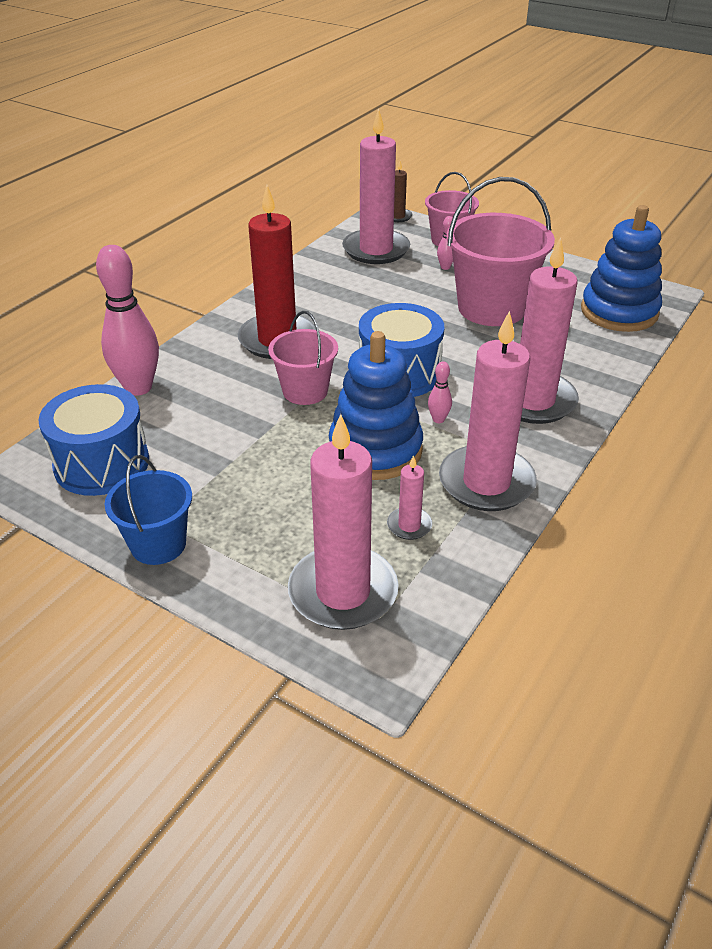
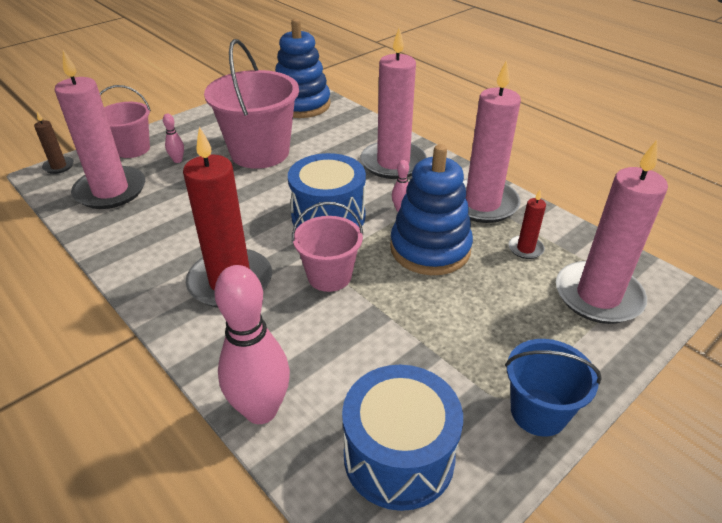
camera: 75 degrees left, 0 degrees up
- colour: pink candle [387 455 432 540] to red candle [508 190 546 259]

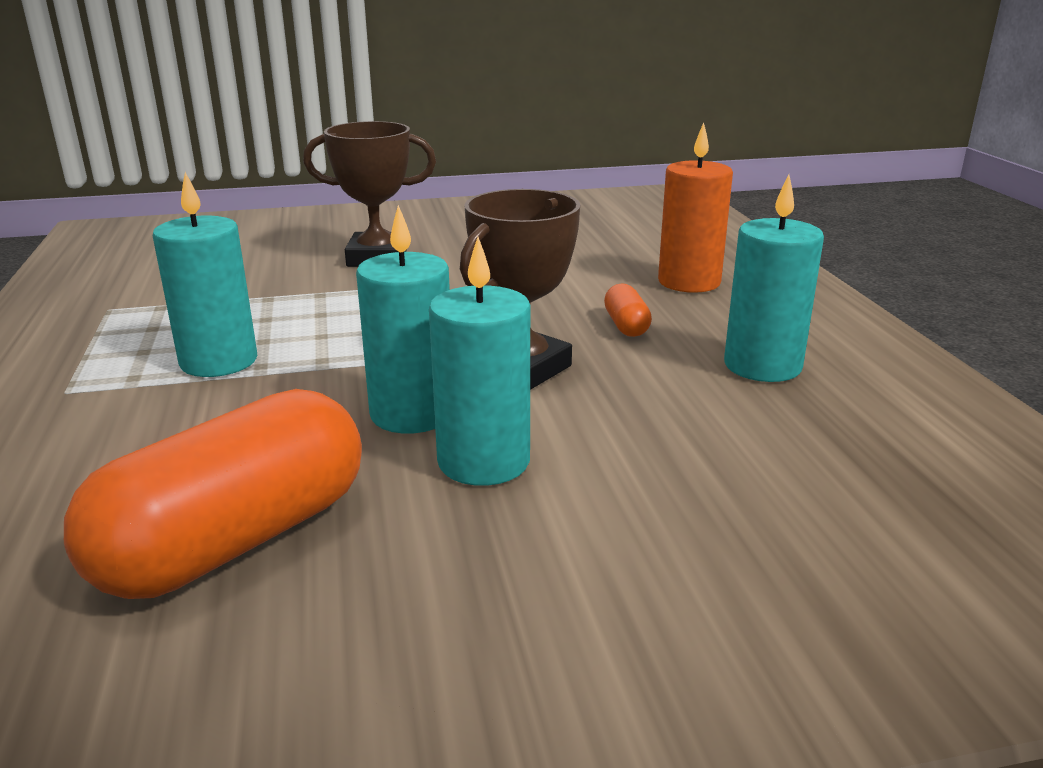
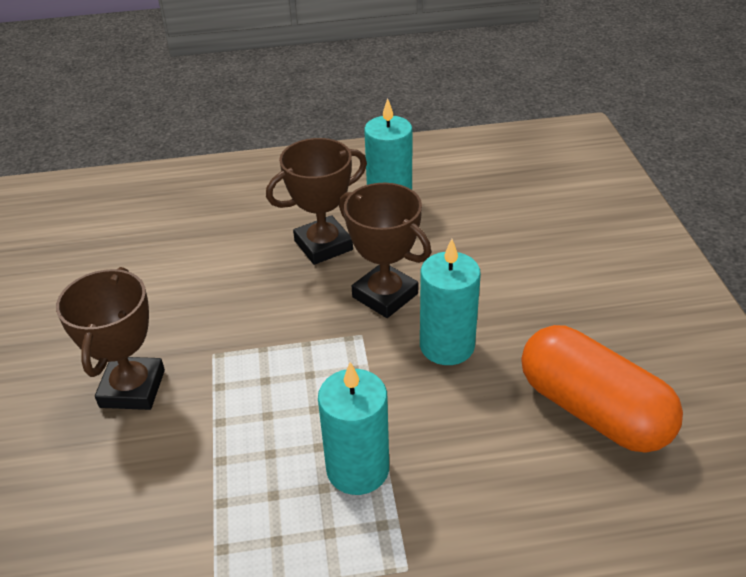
camera: 85 degrees left, 15 degrees up
- missing: turquoise candle [429 237 530 486]
- missing: orange candle [658 122 733 293]
- exchanged: orange capsule [604 283 652 337] to brown trophy [266 138 367 265]

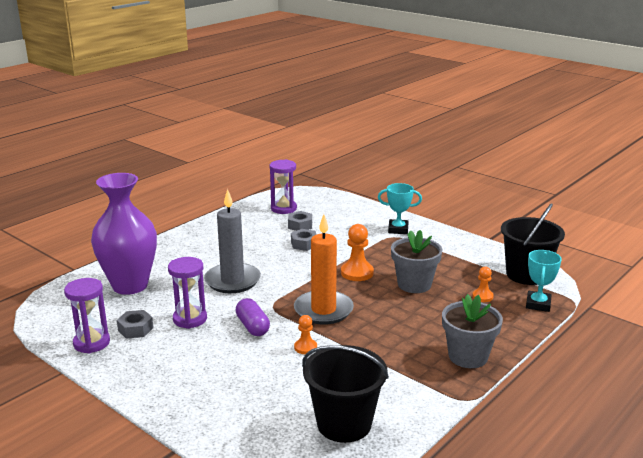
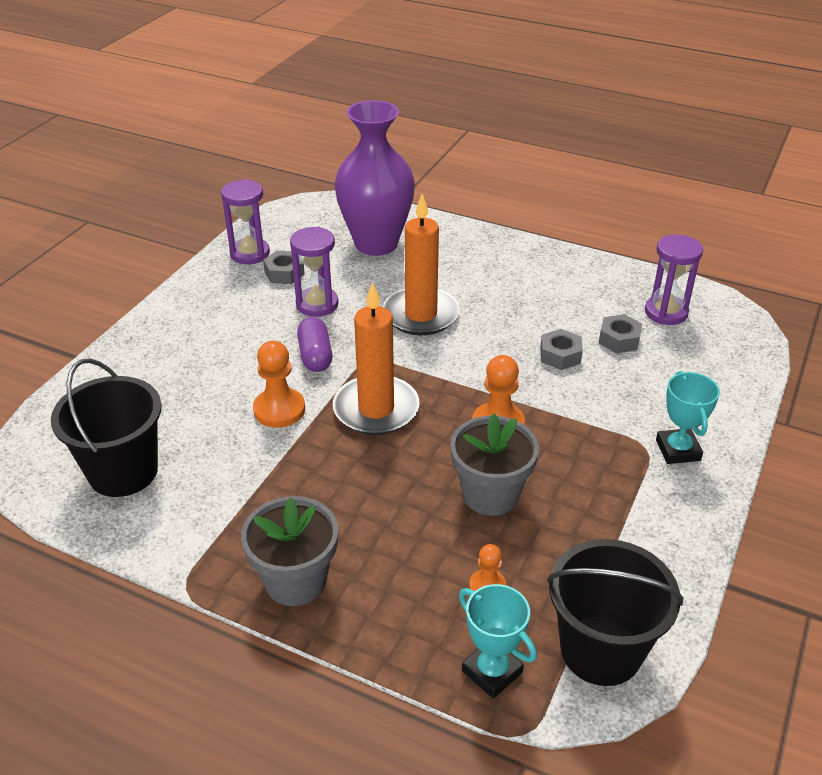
camera: 75 degrees right, 15 degrees up
- colour: grey candle [204 189 261 293] to orange candle [383 194 460 335]
- spun: purple capsule [235 298 270 336] = [297 317 333 372] 60 degrees counterclockwise
- spun: turquoise trophy [526 250 562 312] = [459 584 537 698] 45 degrees clockwise
- size: orange pawn [294 315 317 354] = [253 341 305 428] x1.68

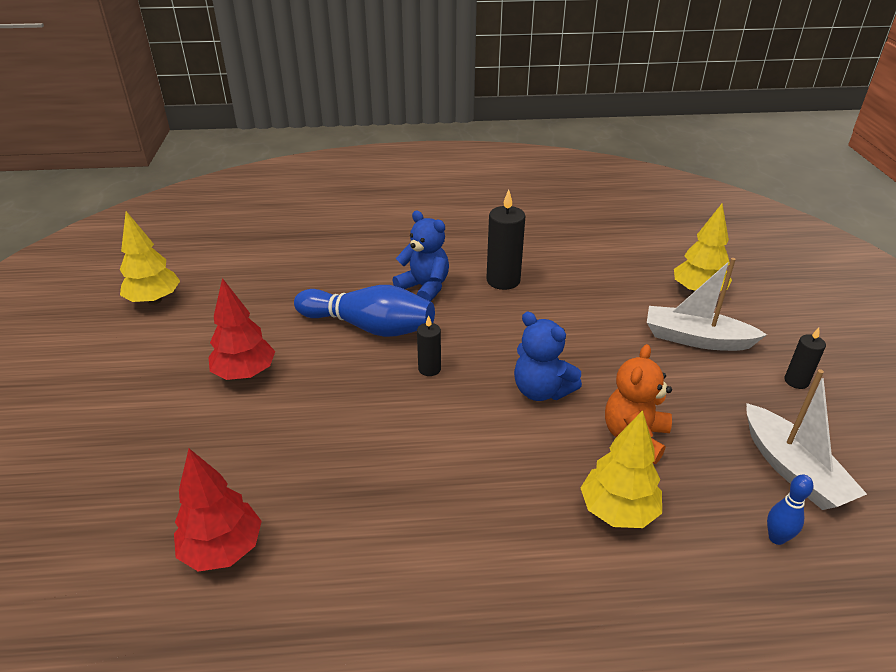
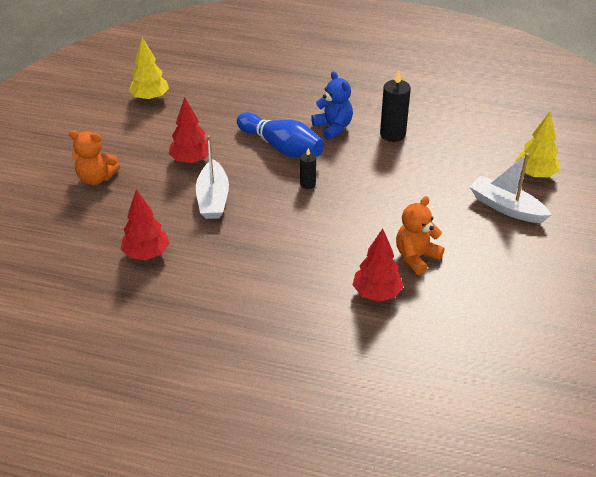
camera: 20 degrees right, 5 degrees up
- missing: blue teddy bear [514 312 582 401]
- missing: blue bowling pin [767 474 813 545]
- missing: black candle [784 328 826 389]
- appeared: orange teddy bear [69 130 120 185]
- relocated: white boat [746 369 867 510] to [196 135 229 219]
- colour: yellow tree [581 410 662 528] to red tree [353 229 404 302]

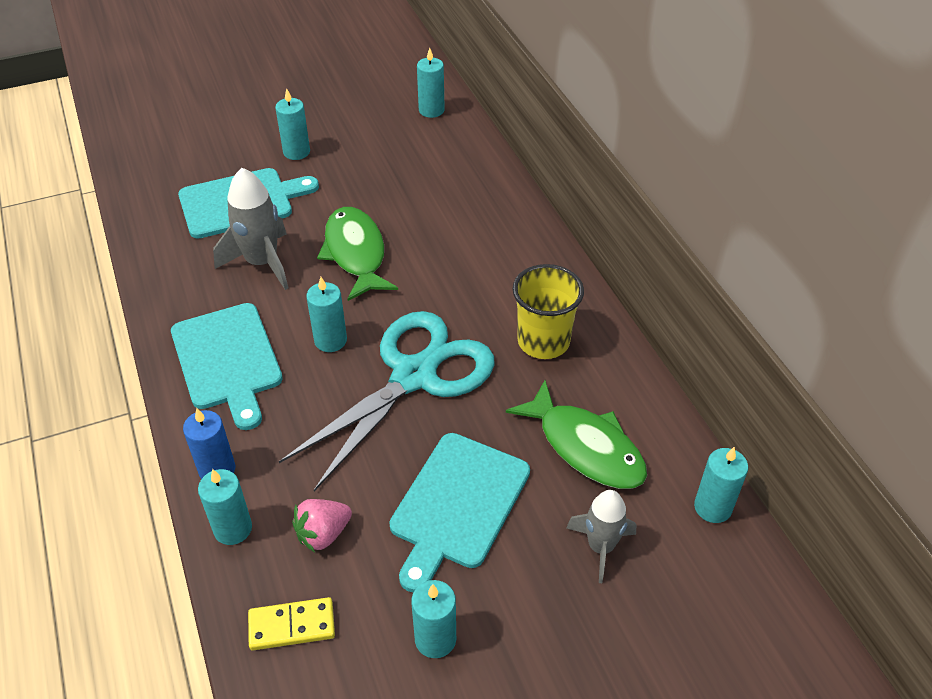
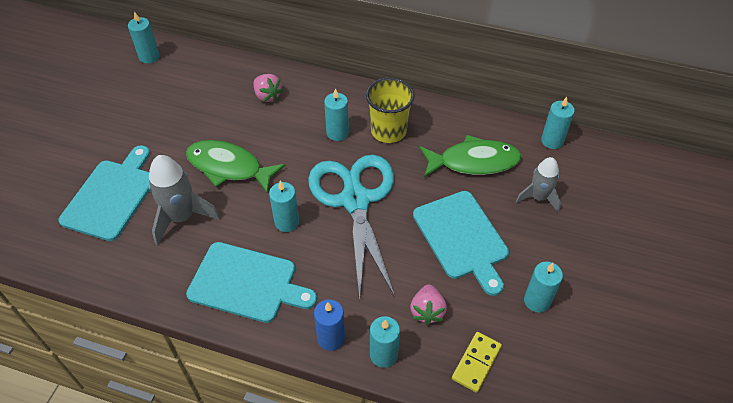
camera: 50 degrees left, 5 degrees up
- appeared: pink strawberry [254 74 284 102]
- relocated: turquoise candle [275 88 310 160] to [324 88 349 141]

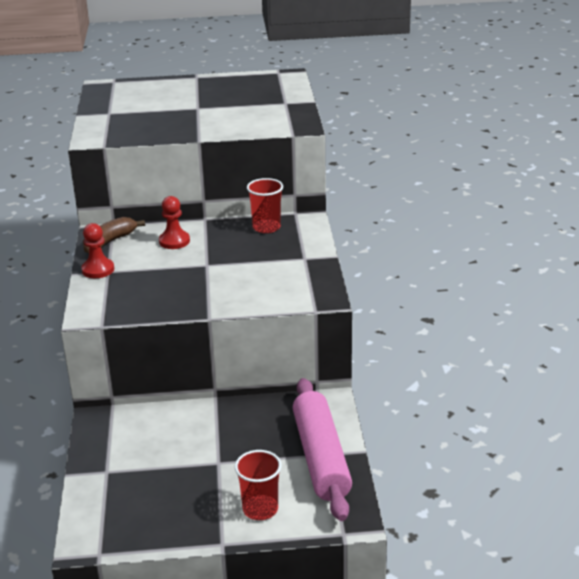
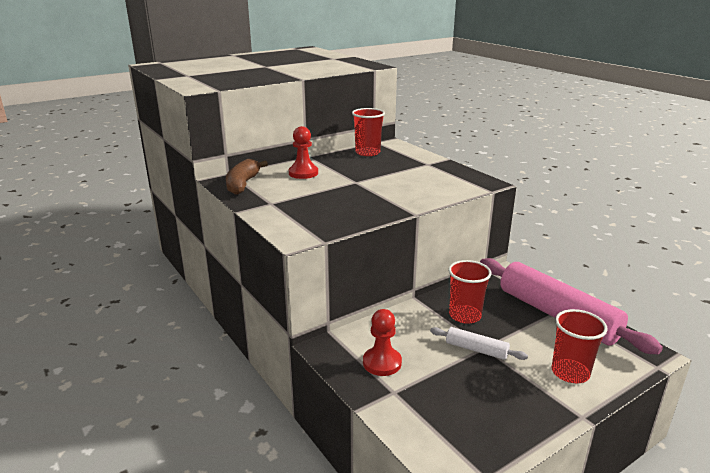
camera: 30 degrees left, 5 degrees down
- appeared: white rolling pin [430 327 528 360]
- appeared: red cup [448 260 492 324]
- relocated: red pawn [81 223 114 278] to [363 309 402 376]

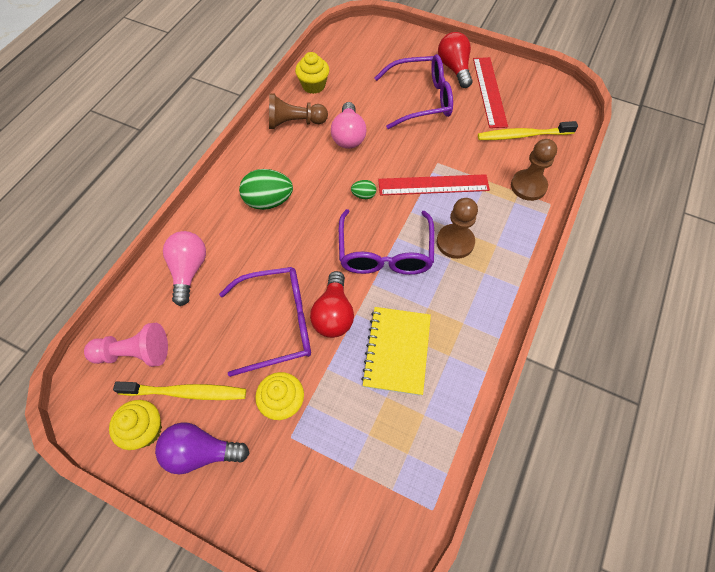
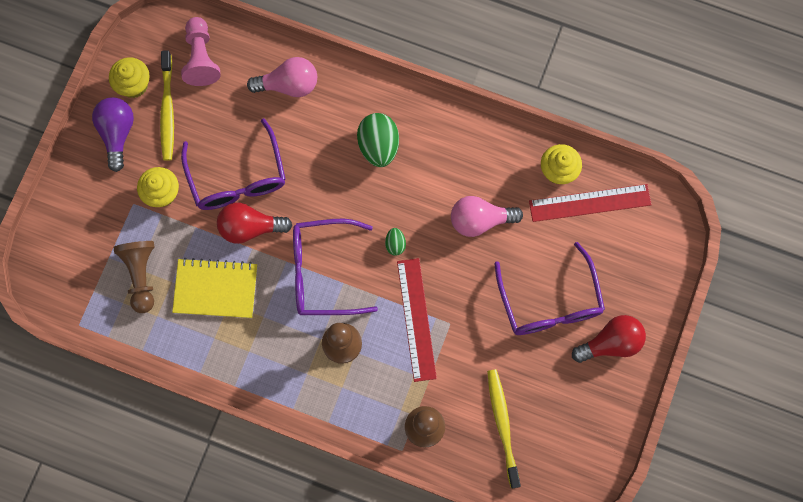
camera: 85 degrees right, 15 degrees up
- relocated: brown pawn [269 93 328 129] to [113 241 155 313]
- relocated: red ruler [473 57 508 128] to [529 184 652 222]

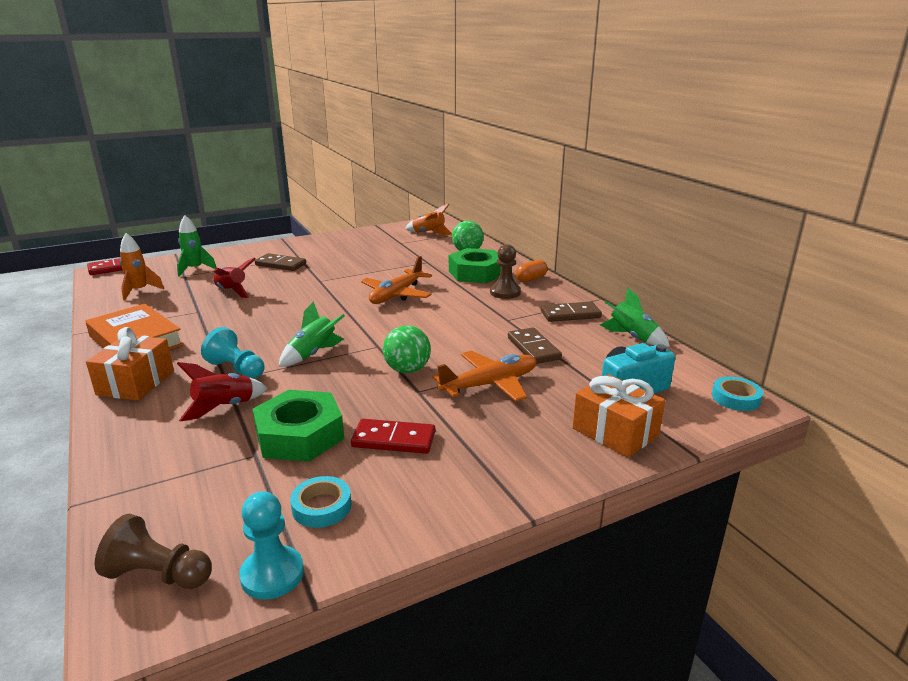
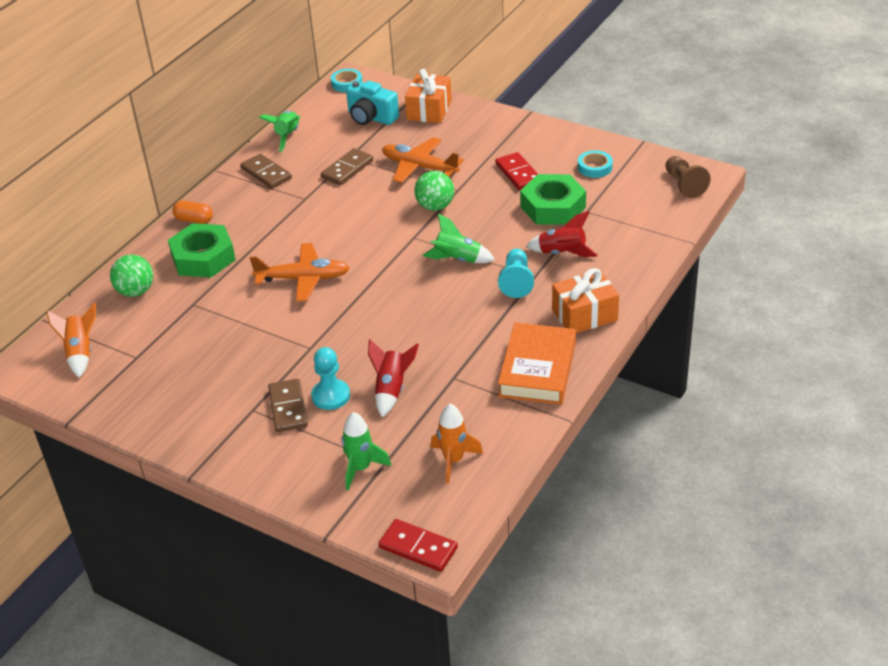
camera: 120 degrees left, 15 degrees up
- missing: brown pawn [490 244 521 299]
- relocated: turquoise pawn [239 491 304 599] to [311 347 350 410]

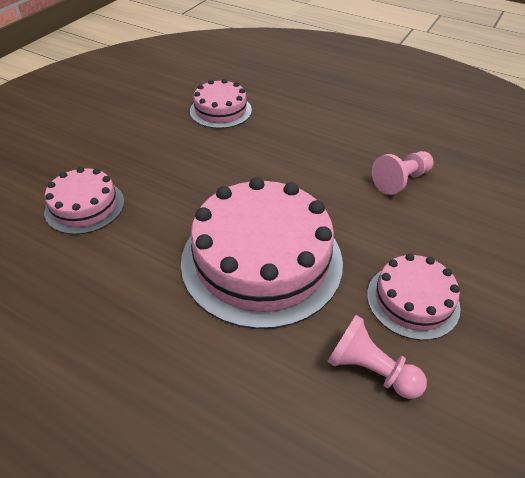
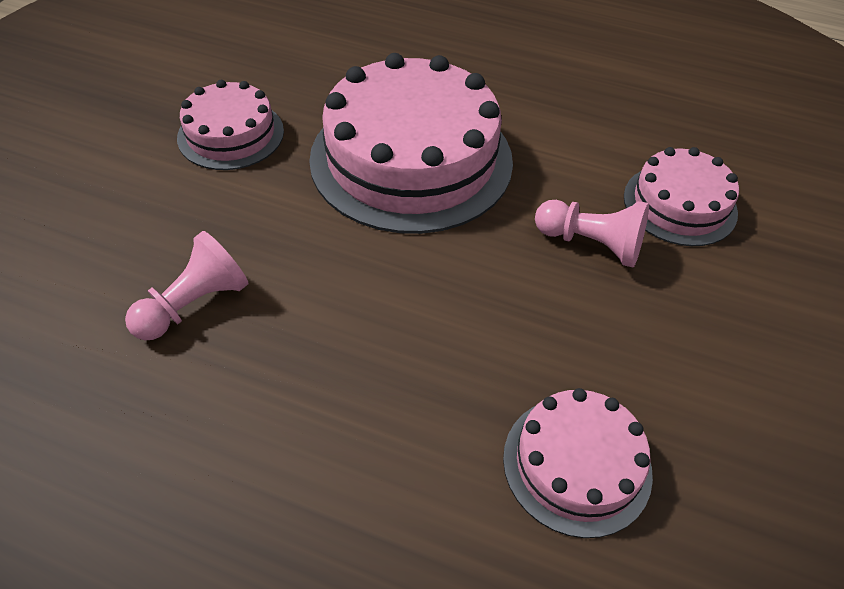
camera: 170 degrees right, 5 degrees up
- relocated: pink pawn [327 315 427 399] to [535 200 649 267]

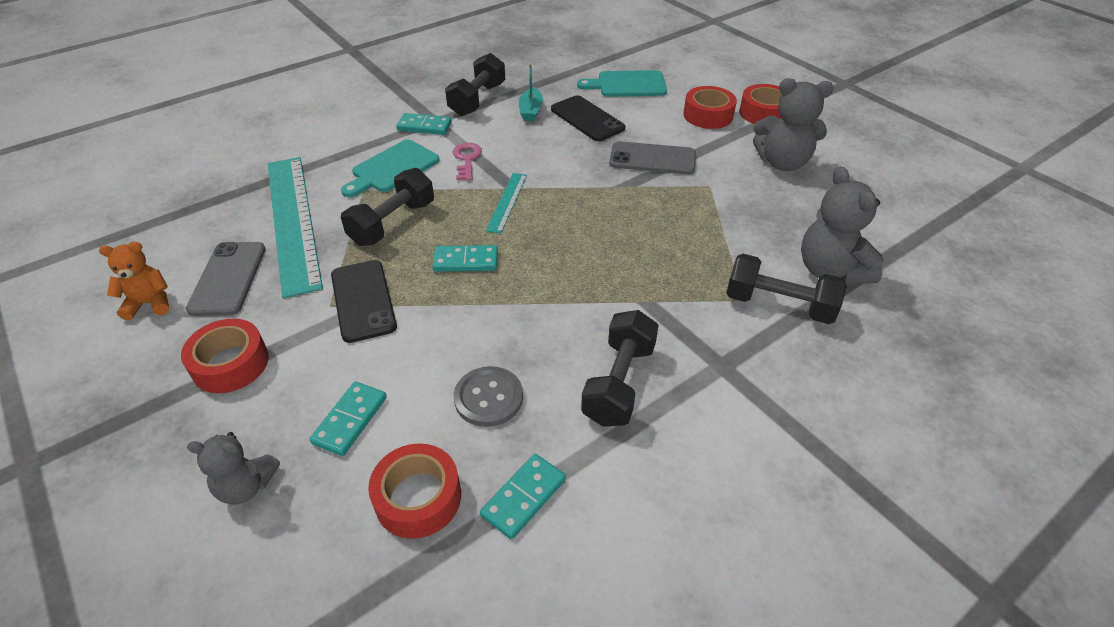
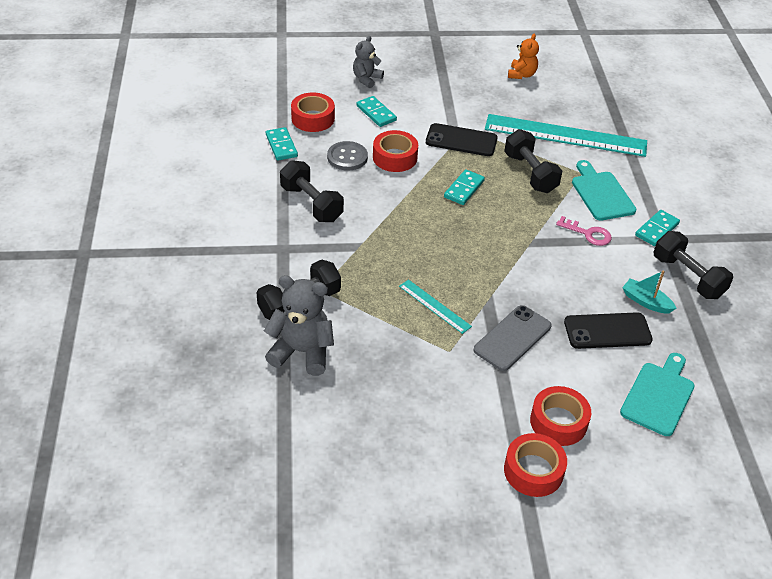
camera: 120 degrees right, 0 degrees up
- missing: grey phone [186 242 266 316]
- missing: grey teddy bear [753 78 834 171]
- relocated: red tape [181 319 269 393] to [373 130 418 172]
- relocated: turquoise ruler [486 173 527 234] to [399 279 472 334]

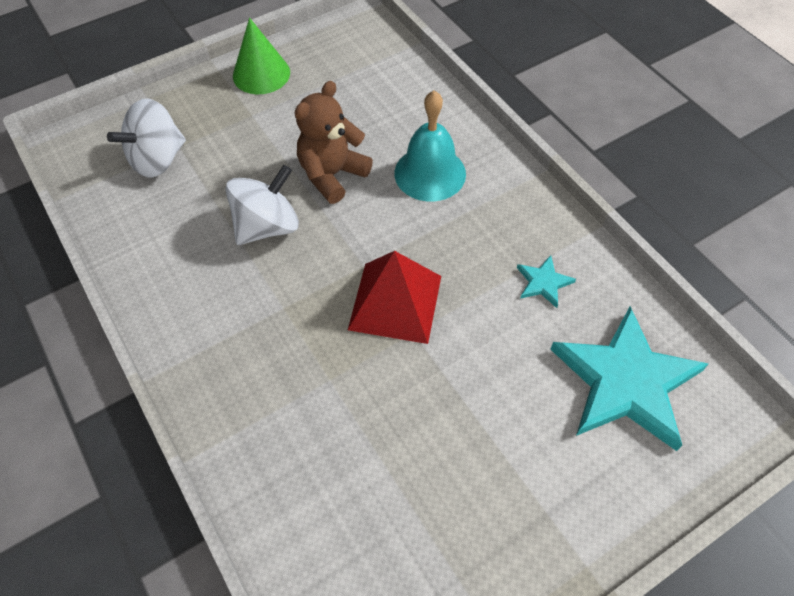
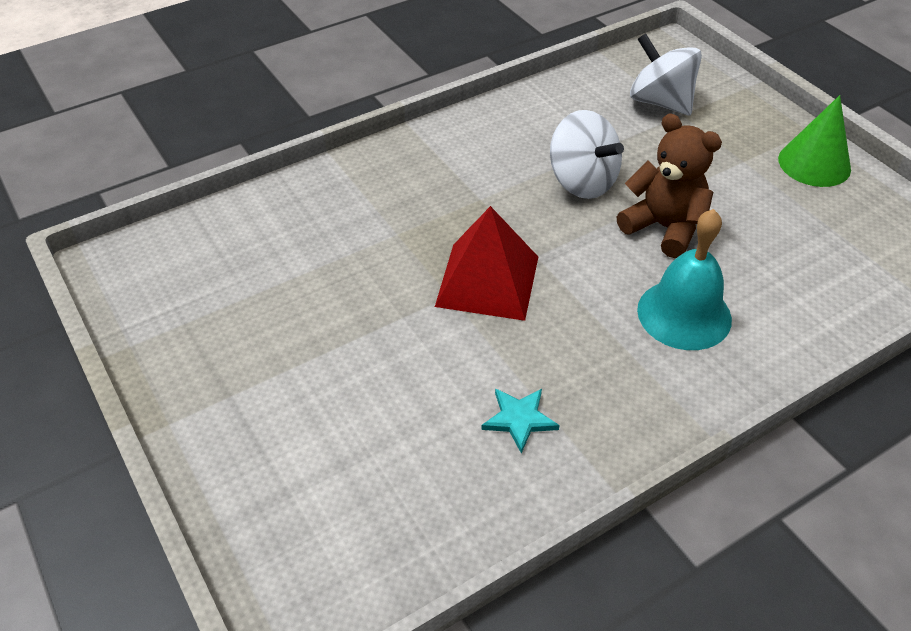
camera: 90 degrees right, 10 degrees down
- missing: turquoise star [550 306 708 451]

